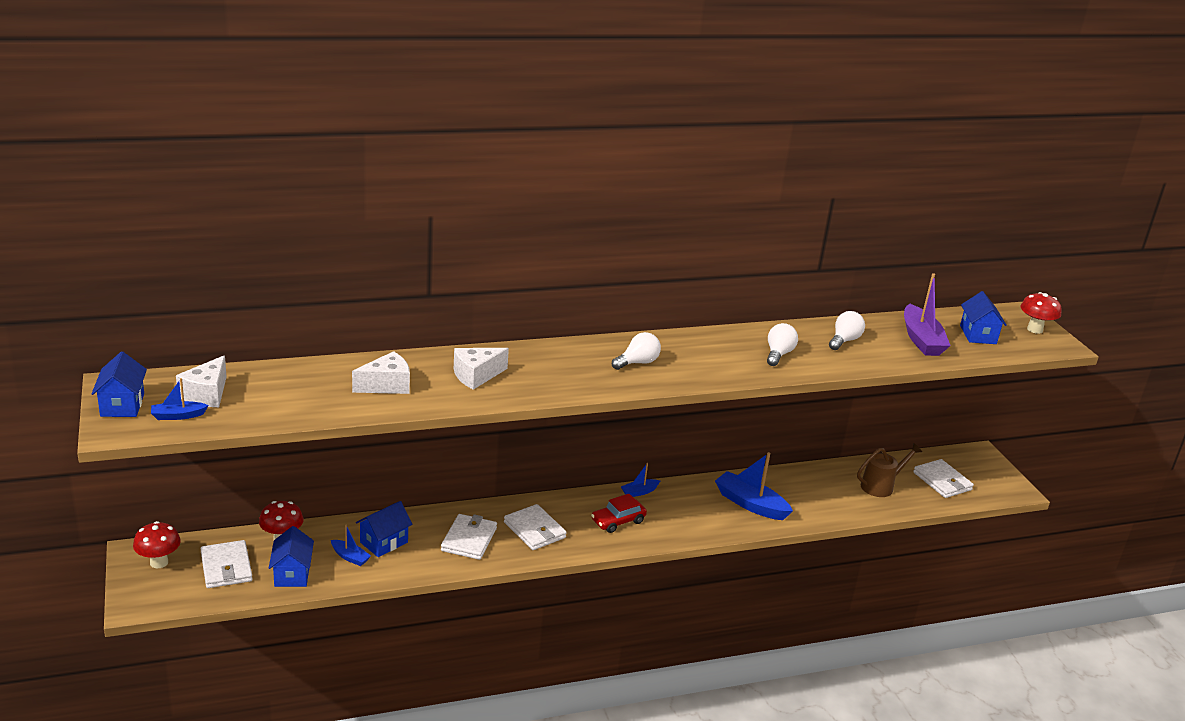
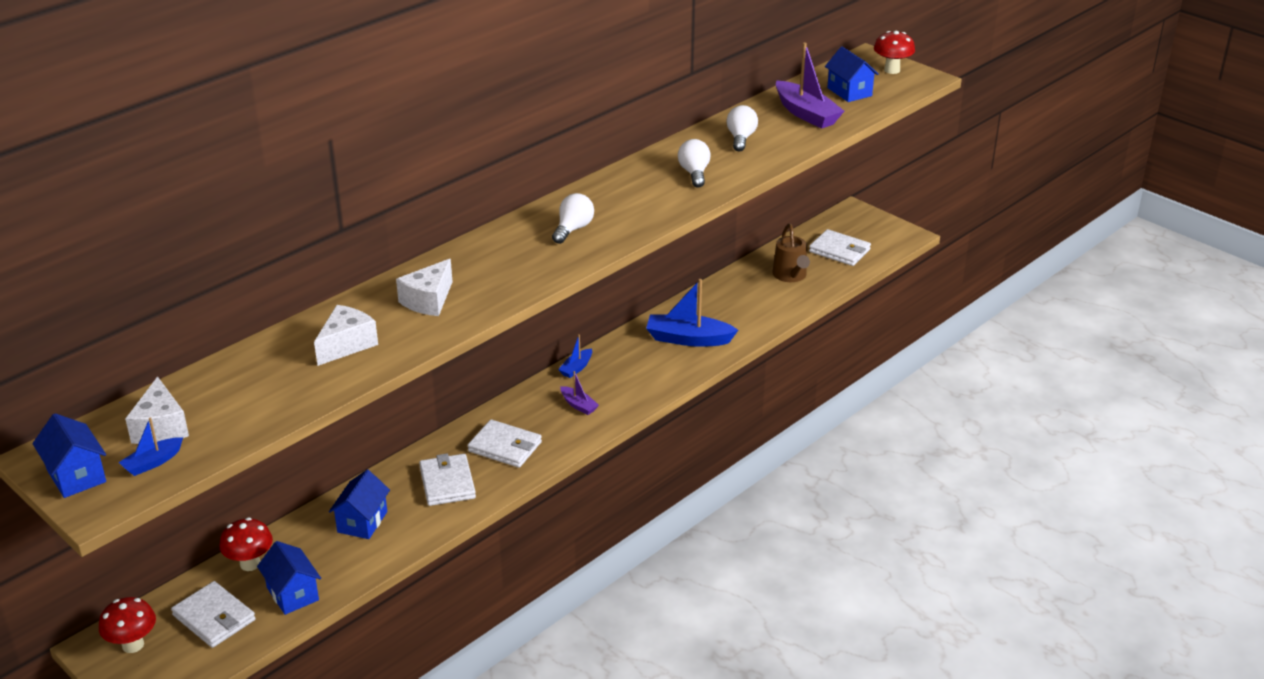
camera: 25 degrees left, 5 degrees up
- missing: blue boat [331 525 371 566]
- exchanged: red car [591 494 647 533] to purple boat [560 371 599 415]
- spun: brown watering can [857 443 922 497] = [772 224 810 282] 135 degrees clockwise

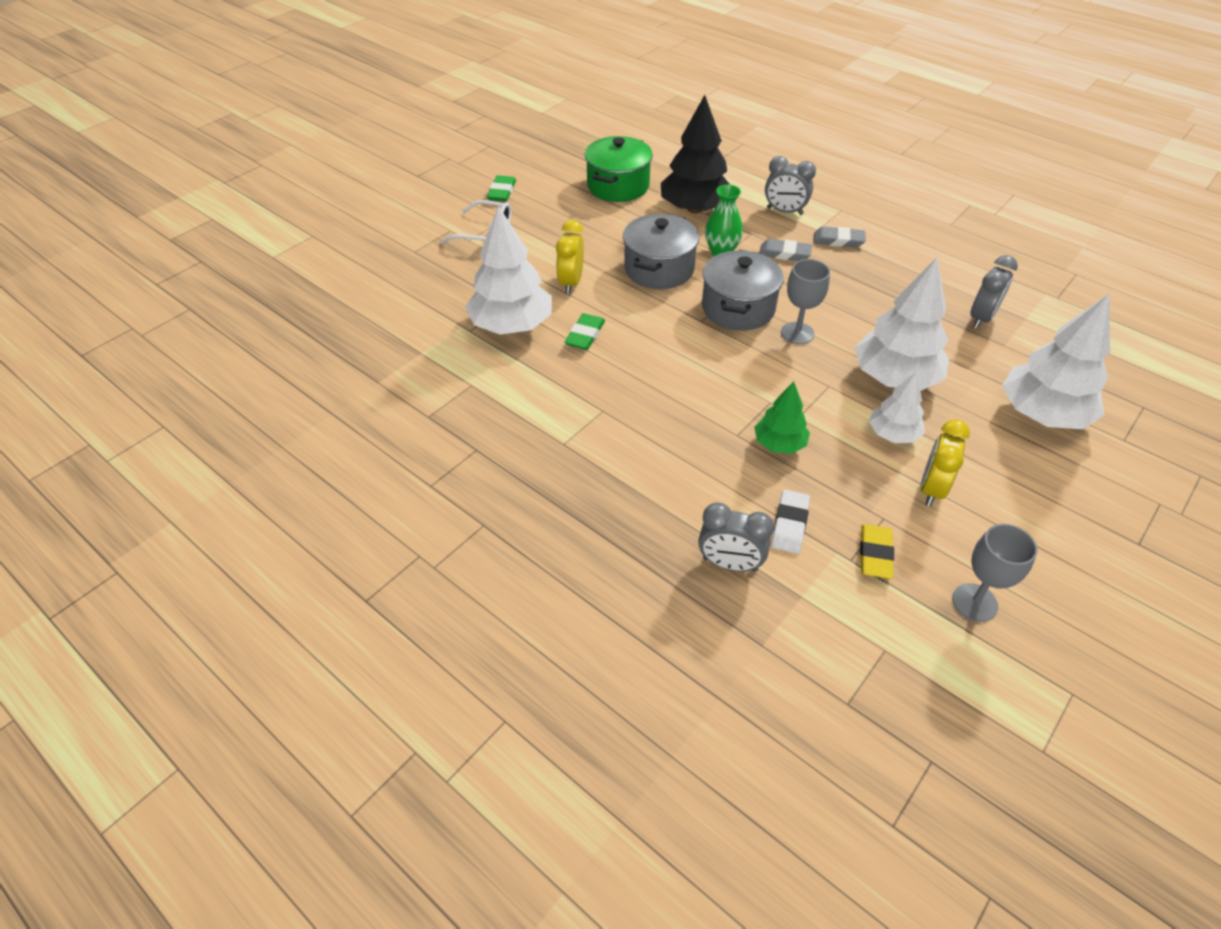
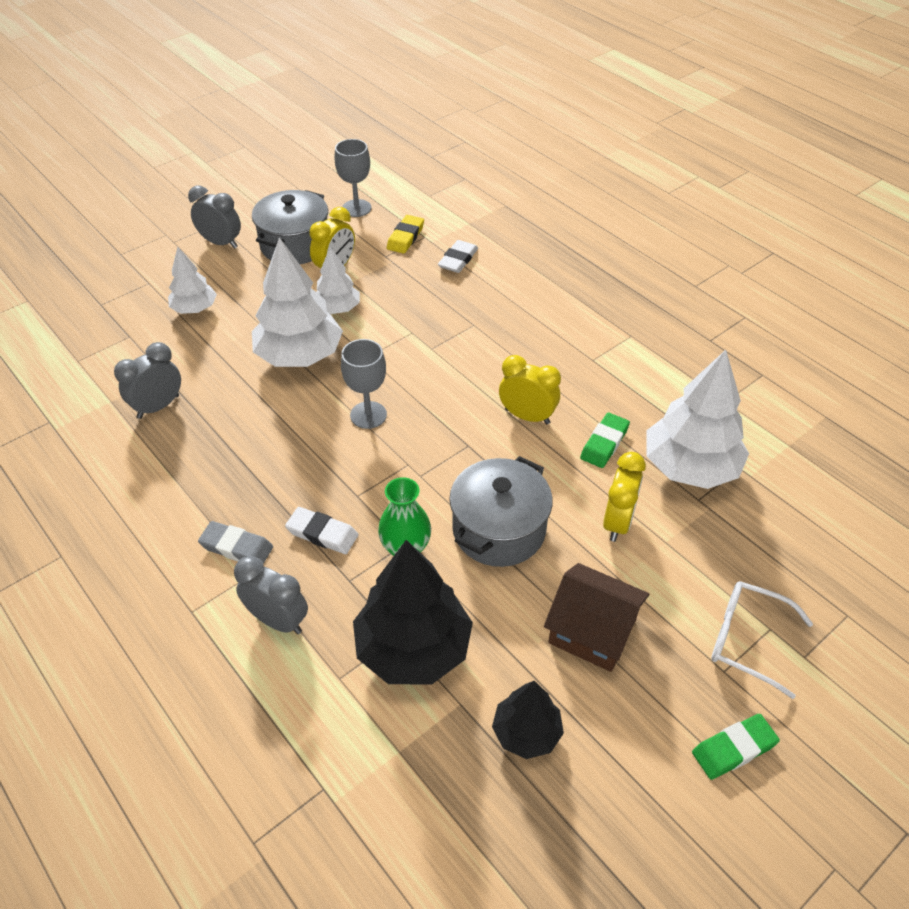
camera: 170 degrees left, 0 degrees up
- missing: green tree [754 381 810 454]
- appeared: yellow clock [499 355 561 424]
- appeared: brown house [544 563 649 672]
- relocated: grey clock [698 503 774 572] to [188 185 241 249]
- relocated: grey pot [702 250 784 331] to [252 190 328 264]
- exchanged: green pot [585 136 653 202] to black tree [492 681 564 759]
- colour: grey eraser [759 239 812 261] to white eraser [285 507 358 554]
- spun: green eraser [487 175 516 202] = [692 714 780 780] 45 degrees clockwise
- size: white tree [1002 294 1110 429] = [168 247 217 314] x0.56

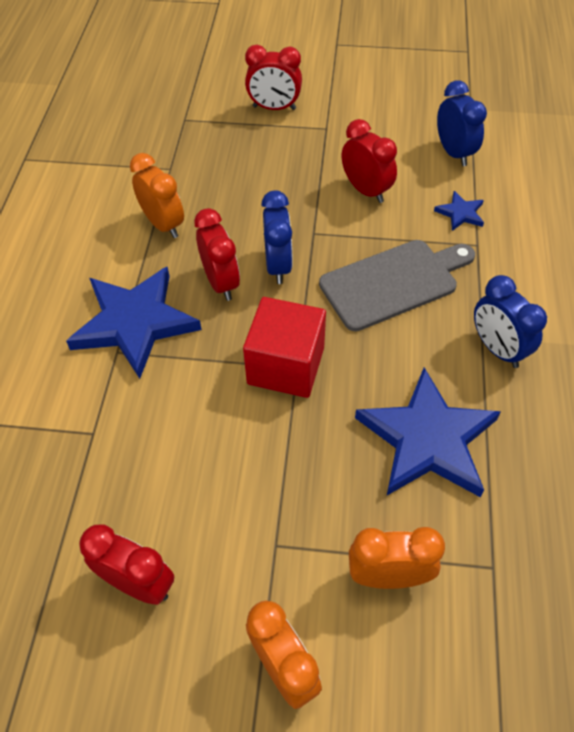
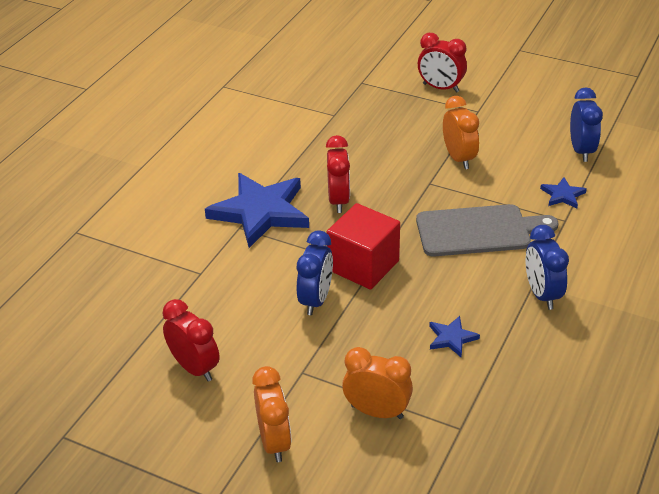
camera: 20 degrees right, 15 degrees down
- missing: red clock [342 119 397 203]
- relocated: orange clock [130 153 184 238] to [443 96 479 169]
- relocated: blue clock [261 191 293 284] to [297 231 333 315]
- size: blue star [355 367 501 497] = [429 316 480 357] x0.44

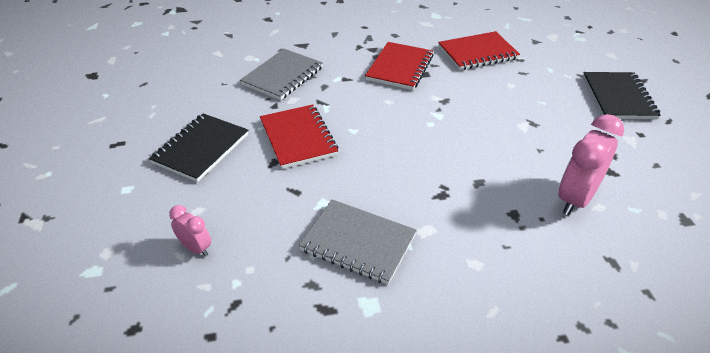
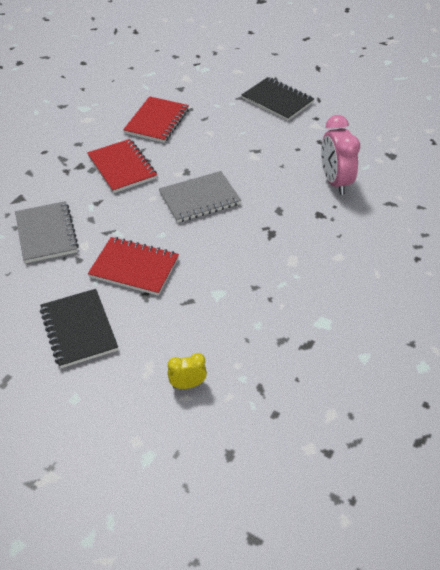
camera: 50 degrees left, 5 degrees up
- relocated: grey notebook [299 199 417 284] to [159 171 241 223]
- colour: pink clock [169 205 211 257] to yellow clock [168 353 207 389]

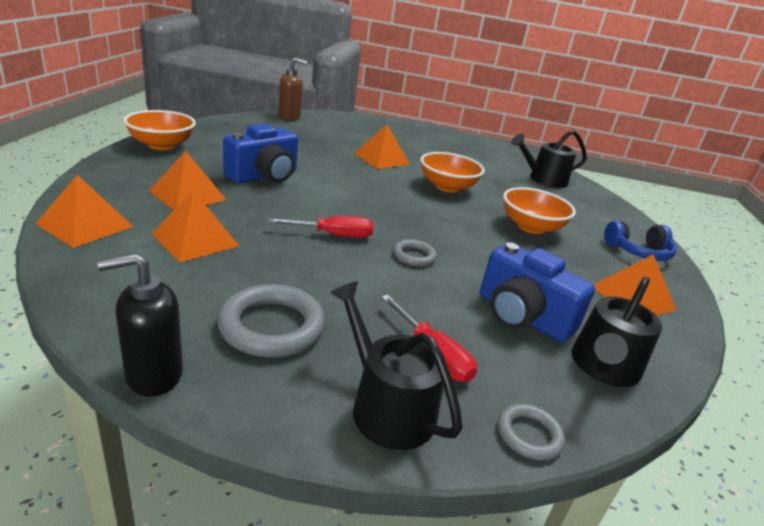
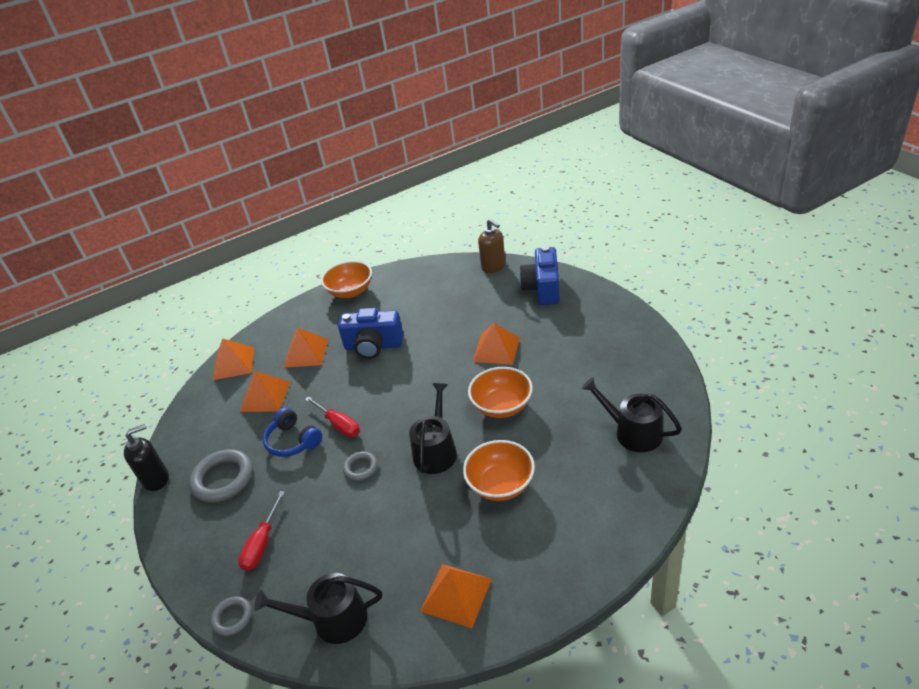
camera: 60 degrees right, 10 degrees up
- relocated: black watering can [330 282 462 450] to [409 383 457 474]
- relocated: blue camera [480 242 595 342] to [519 246 560 305]
- relocated: blue headphones [604 221 677 261] to [263 408 322 457]
- spun: black soap dispenser [97 253 183 397] = [124 424 169 491] 120 degrees clockwise

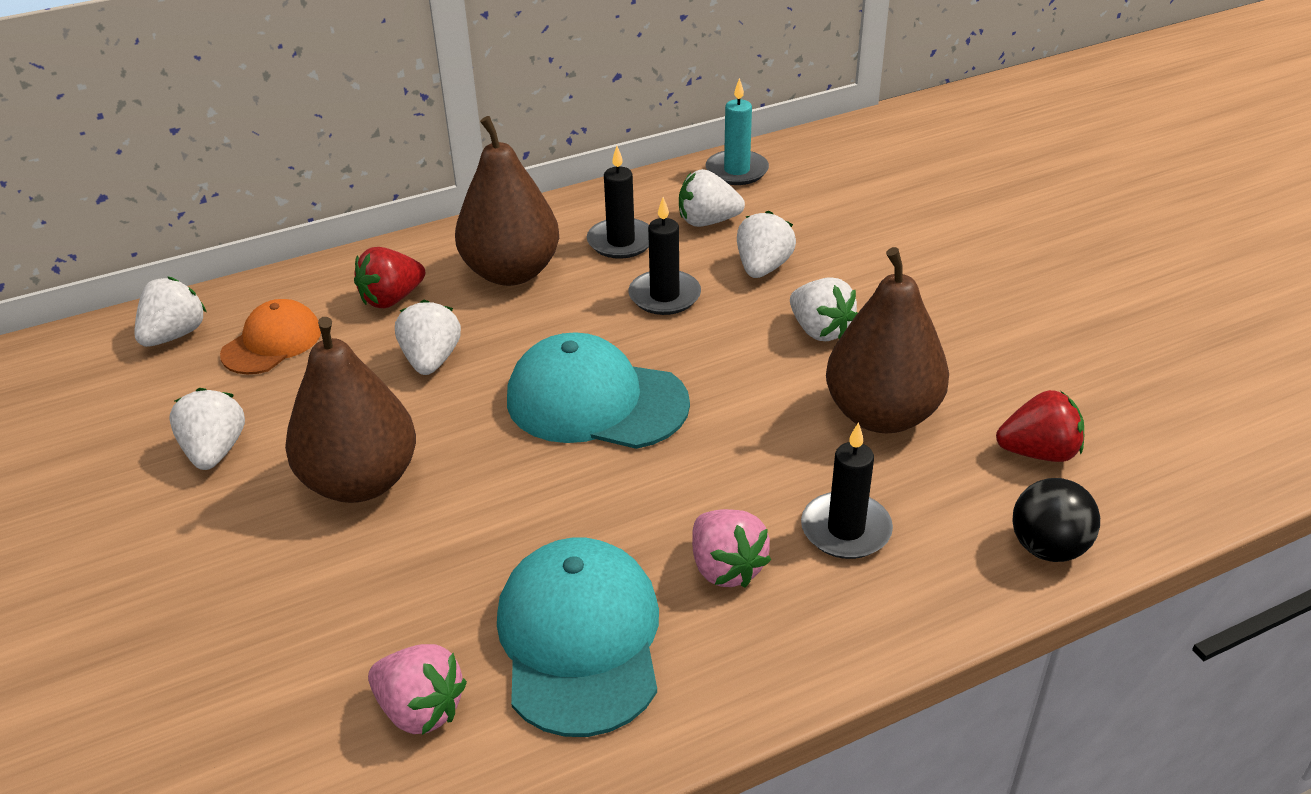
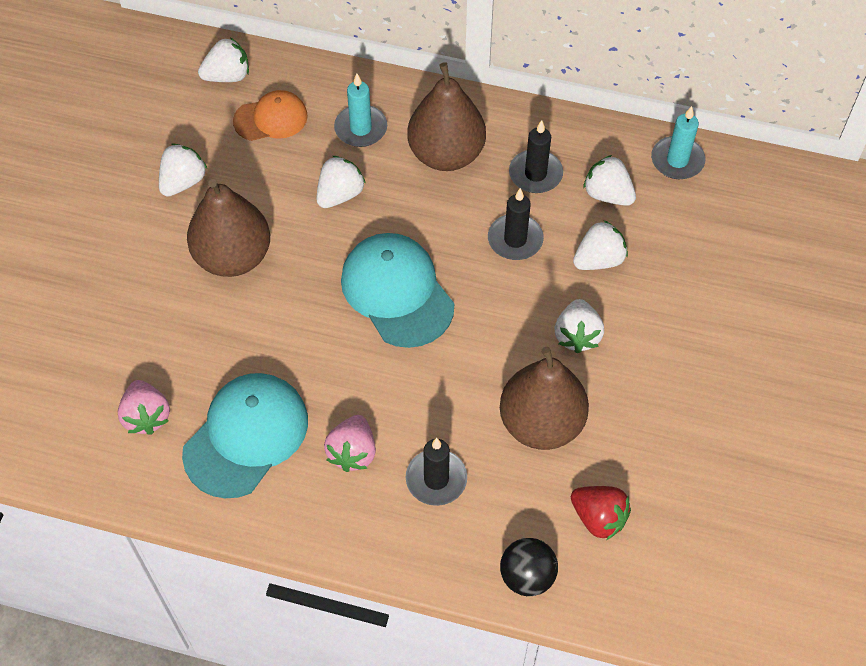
camera: 40 degrees right, 20 degrees up
- exchanged: red strawberry [354 247 425 308] to turquoise candle [334 74 387 147]

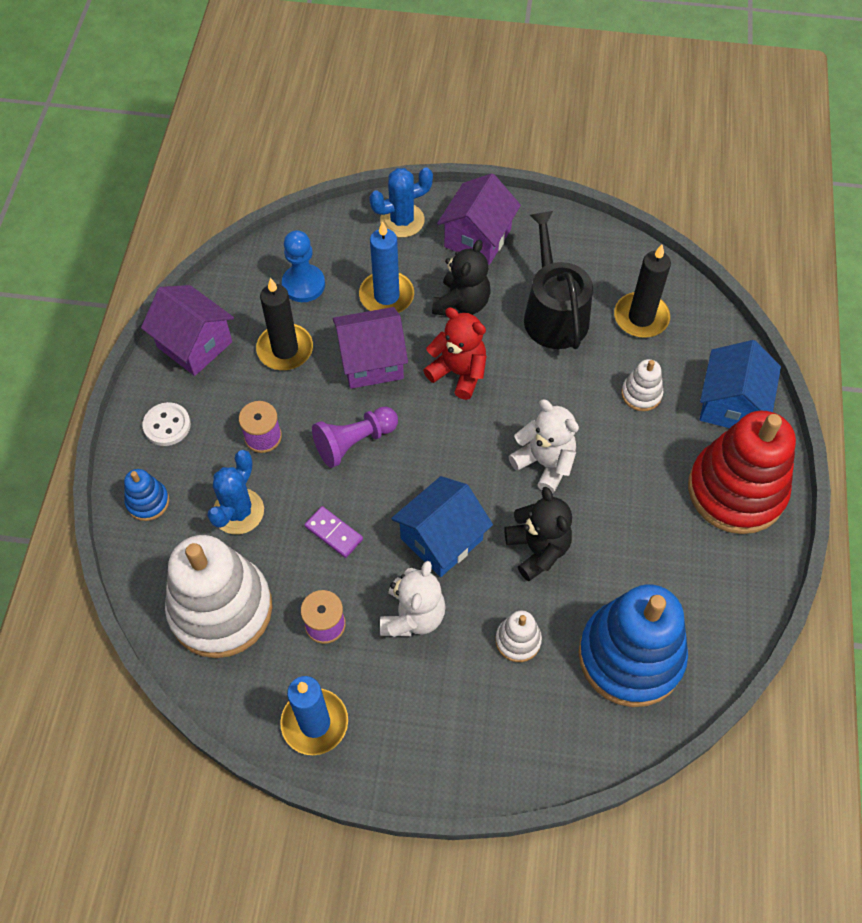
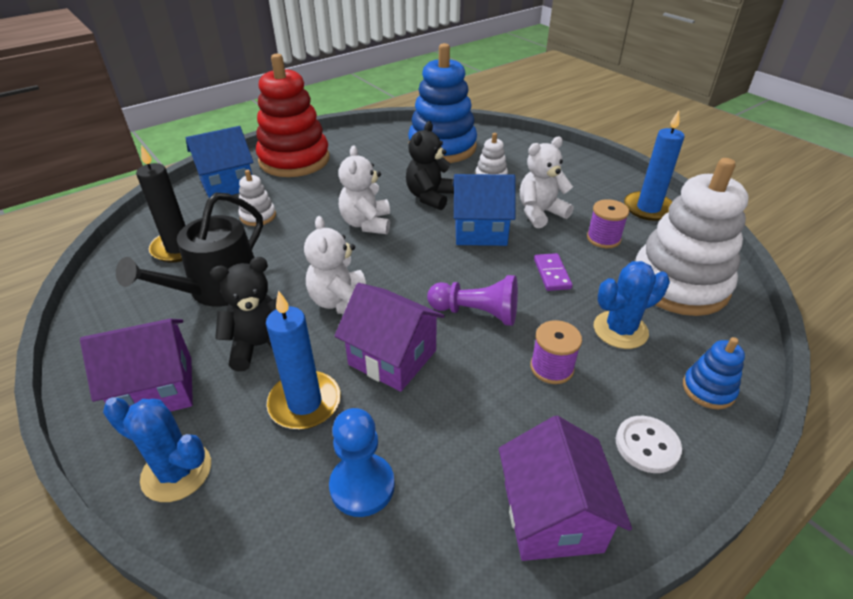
camera: 135 degrees left, 20 degrees down
- missing: black candle [256 278 313 370]
- colour: red teddy bear [423 307 487 400] to white teddy bear [304 216 366 314]

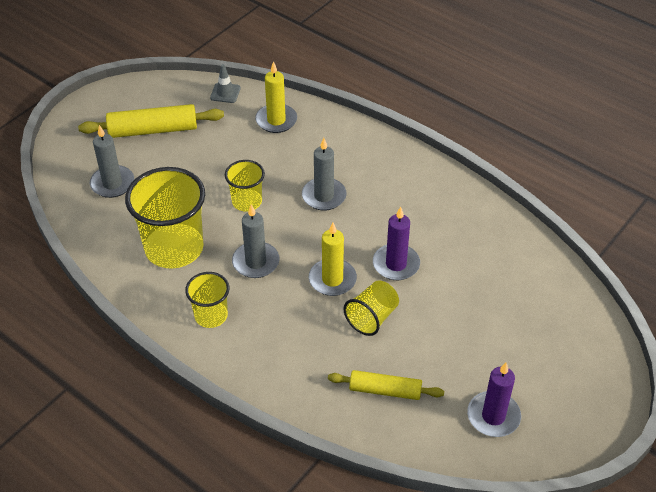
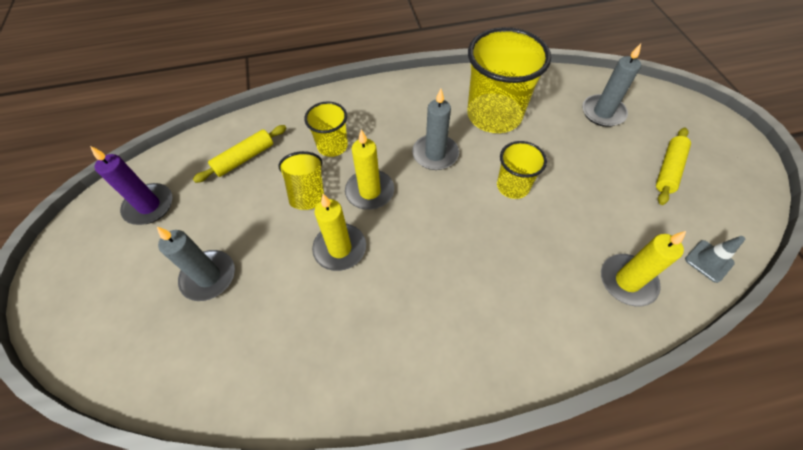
camera: 130 degrees right, 10 degrees up
- relocated: yellow cup [185 272 230 328] to [304 101 348 157]
- relocated: grey candle [302 138 347 211] to [157 227 235 301]
- colour: purple candle [373 206 420 280] to yellow candle [312 194 366 271]
- size: yellow rolling pin [78 104 224 138] = [656 127 691 205] x0.65

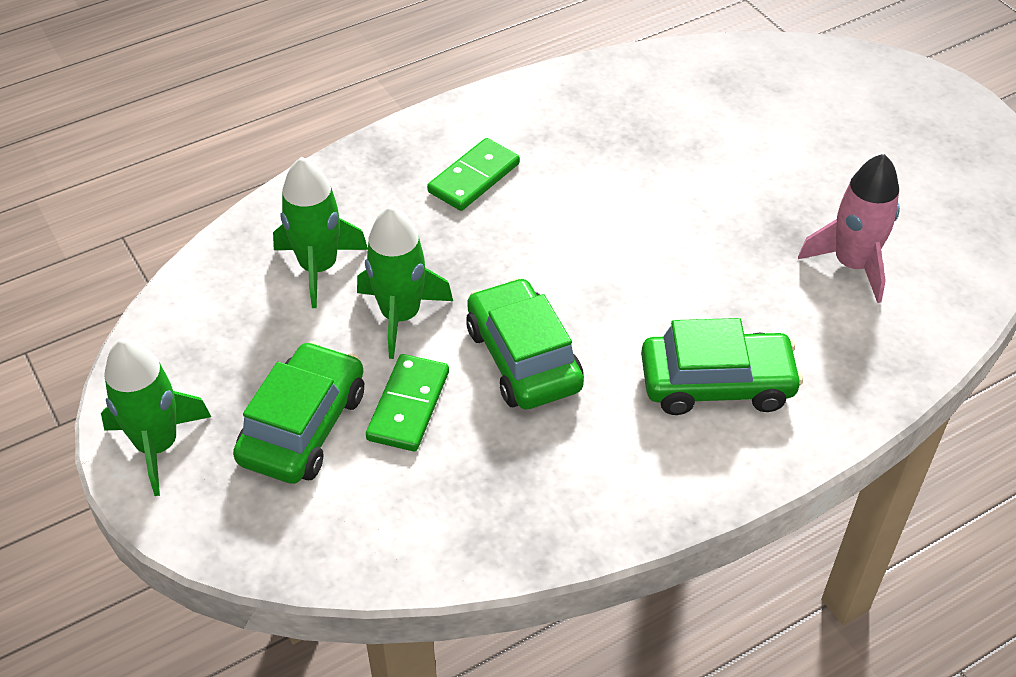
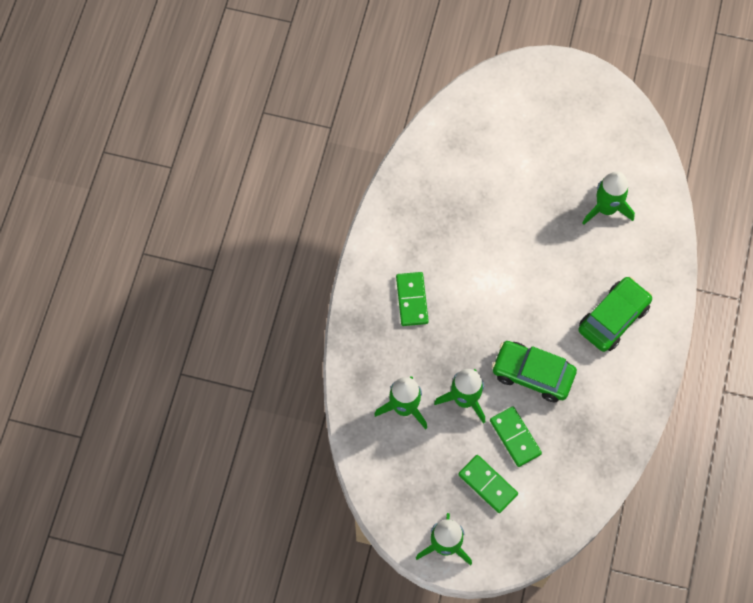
camera: 45 degrees left, 20 degrees up
- exchanged: green car [233 341 364 484] to green domino [458 455 518 513]
- colour: pink rocket [798 154 900 303] to green rocket [583 171 635 225]

